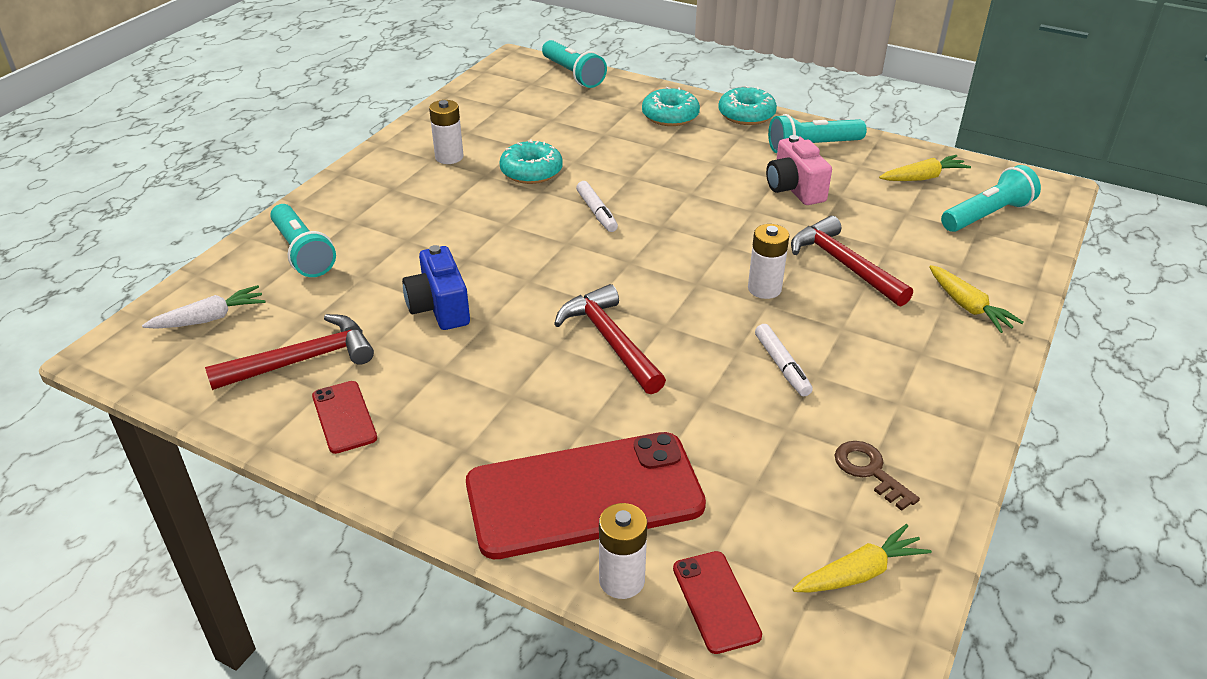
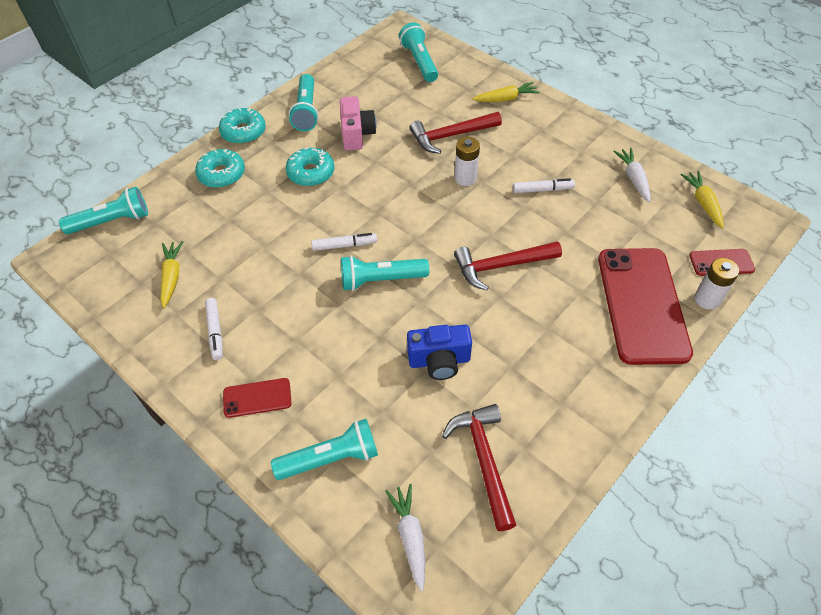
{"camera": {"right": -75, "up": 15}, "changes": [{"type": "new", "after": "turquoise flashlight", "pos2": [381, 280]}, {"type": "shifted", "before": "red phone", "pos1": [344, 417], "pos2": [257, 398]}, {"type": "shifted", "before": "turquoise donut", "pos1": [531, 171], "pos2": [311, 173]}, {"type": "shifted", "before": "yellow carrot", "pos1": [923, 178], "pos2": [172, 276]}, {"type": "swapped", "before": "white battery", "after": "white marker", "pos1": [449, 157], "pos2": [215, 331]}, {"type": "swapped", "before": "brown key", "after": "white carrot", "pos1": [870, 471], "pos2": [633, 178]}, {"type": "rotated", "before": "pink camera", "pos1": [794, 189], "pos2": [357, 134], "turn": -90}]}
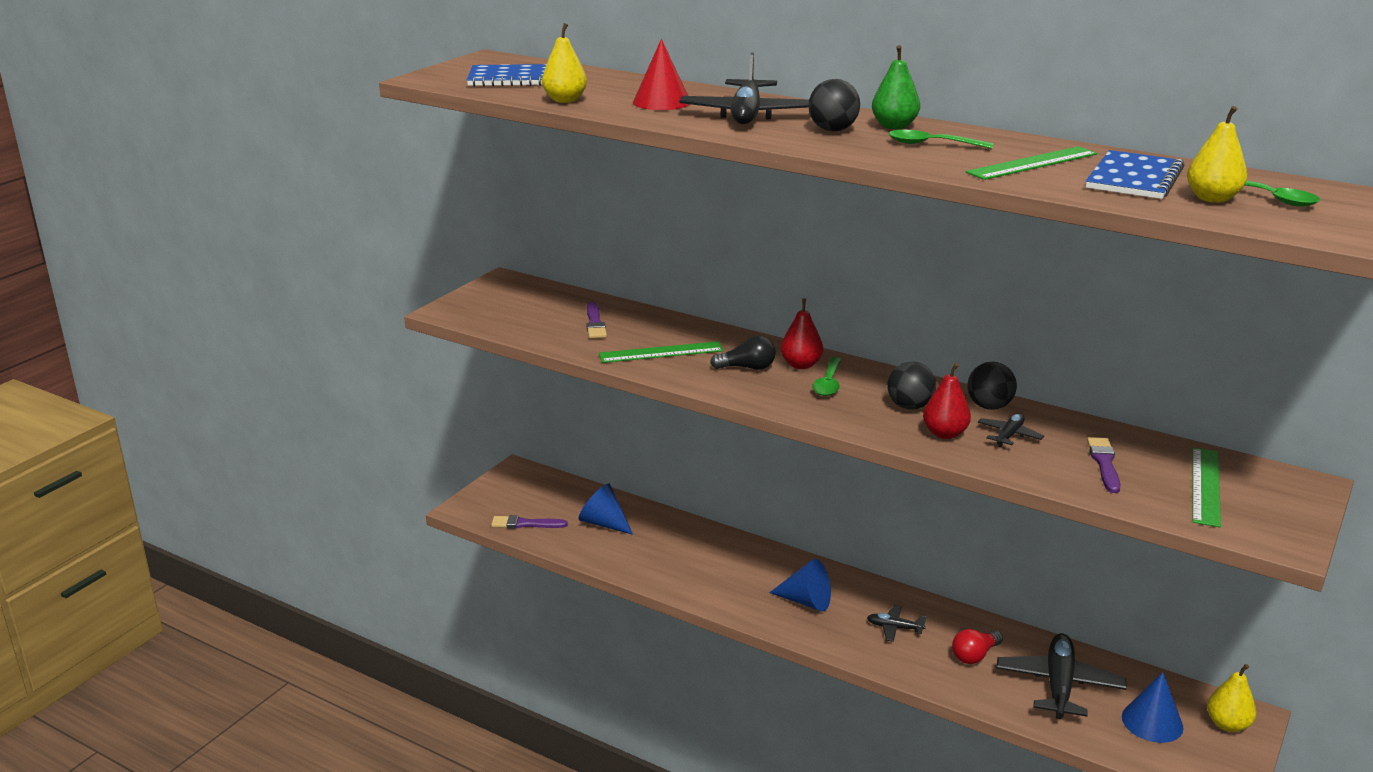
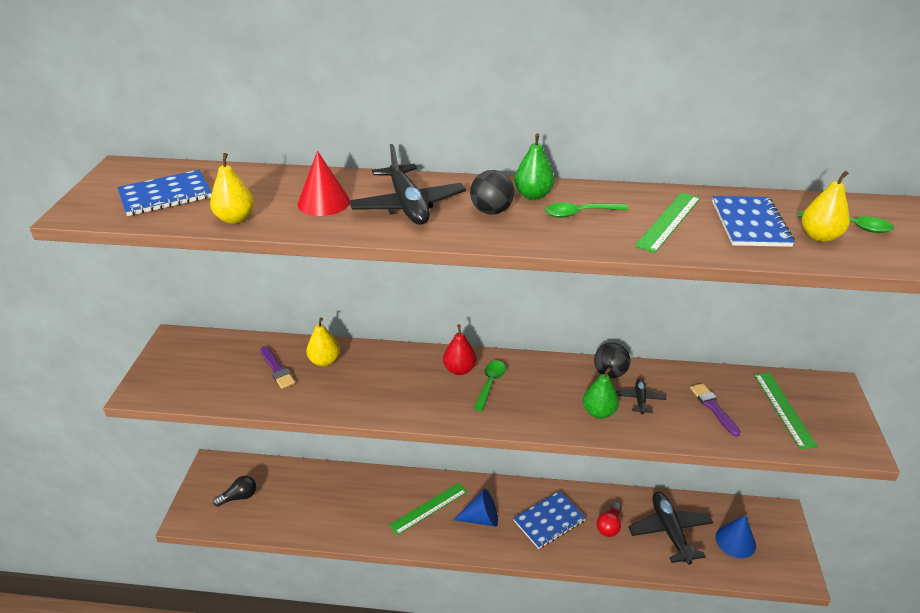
{"camera": {"right": -25, "up": 10}, "changes": [{"type": "gone", "before": "purple brush", "pos1": [525, 524]}, {"type": "gone", "before": "blue cone", "pos1": [603, 523]}, {"type": "gone", "before": "black ball", "pos1": [909, 406]}, {"type": "shifted", "before": "green ruler", "pos1": [661, 352], "pos2": [428, 508]}, {"type": "shifted", "before": "black light bulb", "pos1": [747, 368], "pos2": [239, 497]}, {"type": "shifted", "before": "yellow pear", "pos1": [1227, 724], "pos2": [324, 361]}, {"type": "swapped", "before": "black plane", "after": "blue notebook", "pos1": [894, 628], "pos2": [549, 521]}, {"type": "repainted", "before": "red pear", "after": "green pear", "pos1": [945, 434], "pos2": [599, 412]}, {"type": "rotated", "before": "green spoon", "pos1": [828, 383], "pos2": [490, 384], "turn": -150}]}
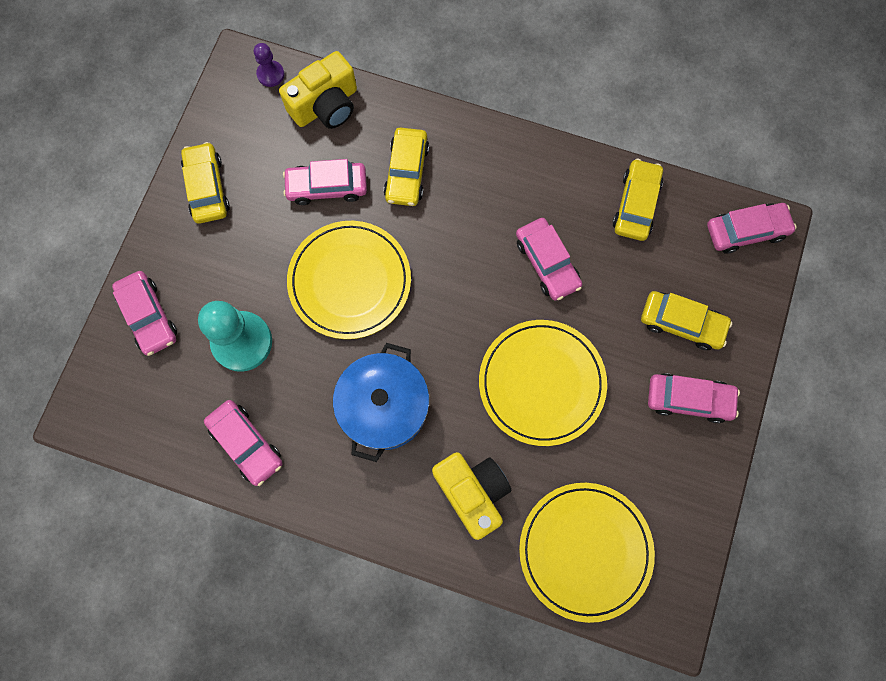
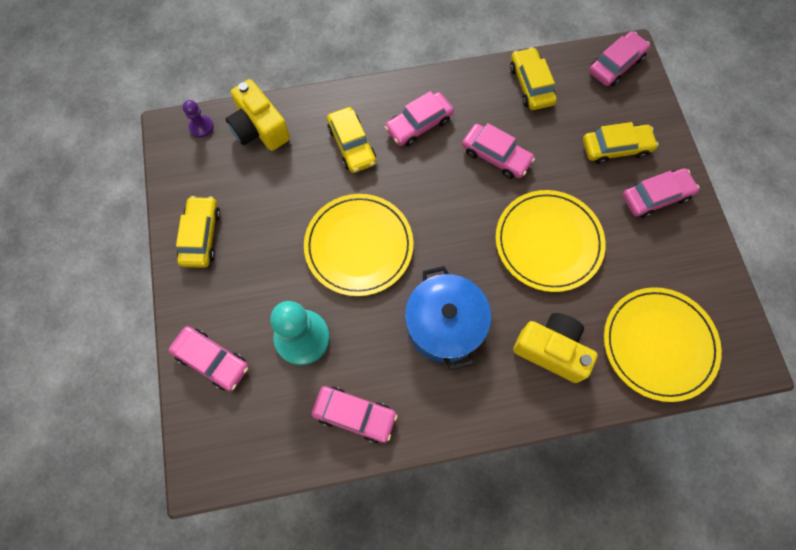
{"camera": {"right": -30, "up": -5}, "changes": [{"type": "shifted", "before": "pink car", "pos1": [327, 187], "pos2": [419, 124]}, {"type": "rotated", "before": "yellow car", "pos1": [207, 188], "pos2": [201, 236], "turn": 45}, {"type": "rotated", "before": "yellow camera", "pos1": [326, 105], "pos2": [259, 128], "turn": 120}]}
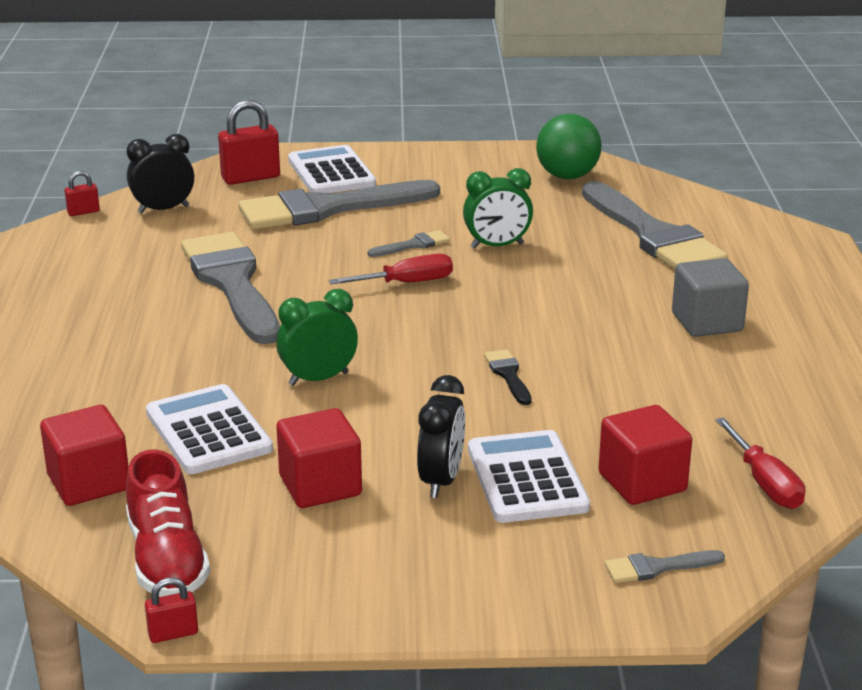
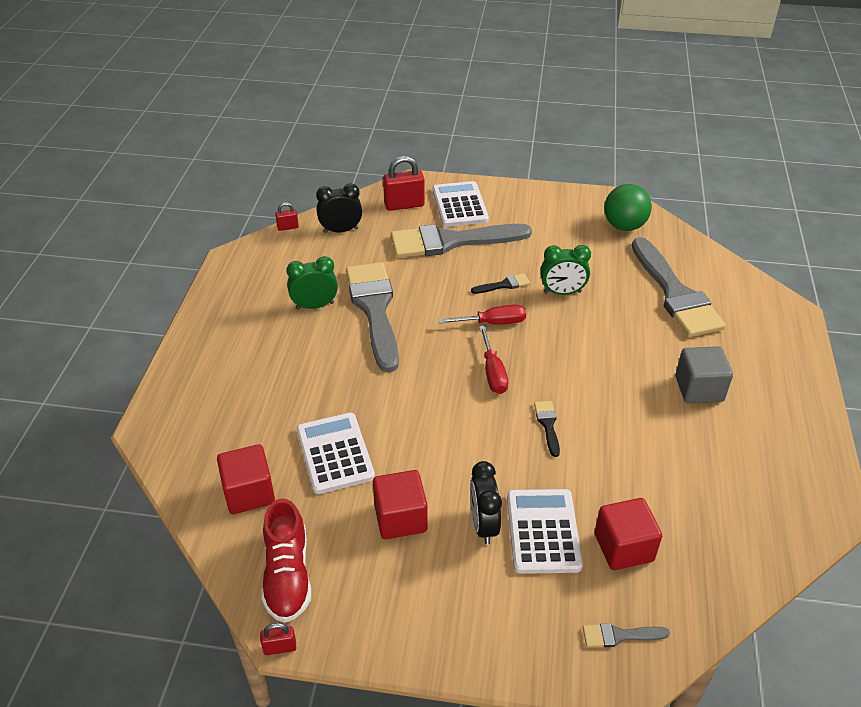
{"camera": {"right": 10, "up": 15}, "changes": [{"type": "shifted", "before": "green clock", "pos1": [318, 379], "pos2": [314, 306]}, {"type": "shifted", "before": "red screwdriver", "pos1": [764, 482], "pos2": [493, 372]}, {"type": "repainted", "before": "grey brush", "after": "black brush", "pos1": [413, 245], "pos2": [504, 285]}, {"type": "rotated", "before": "black clock", "pos1": [441, 480], "pos2": [483, 525], "turn": 150}]}
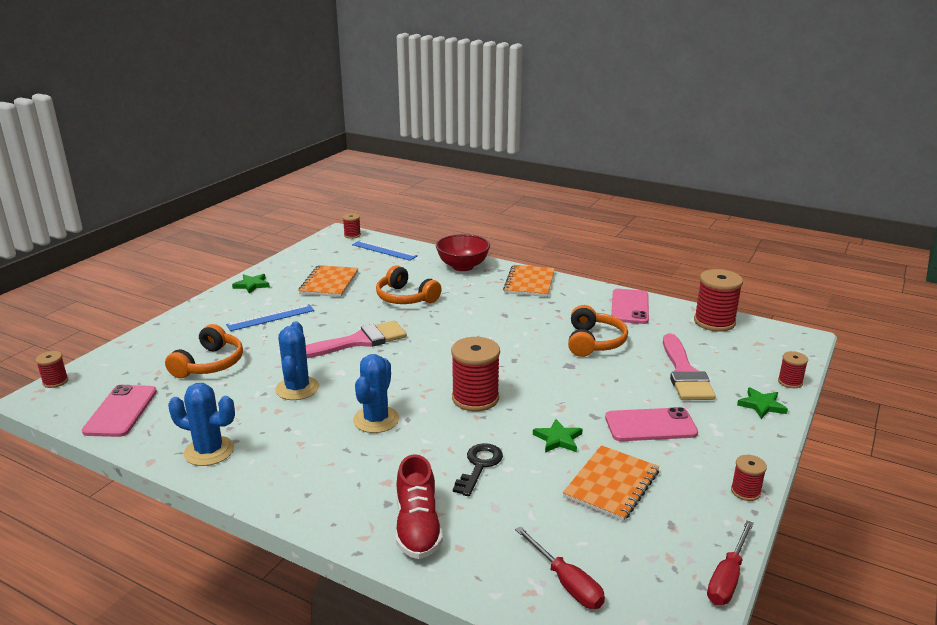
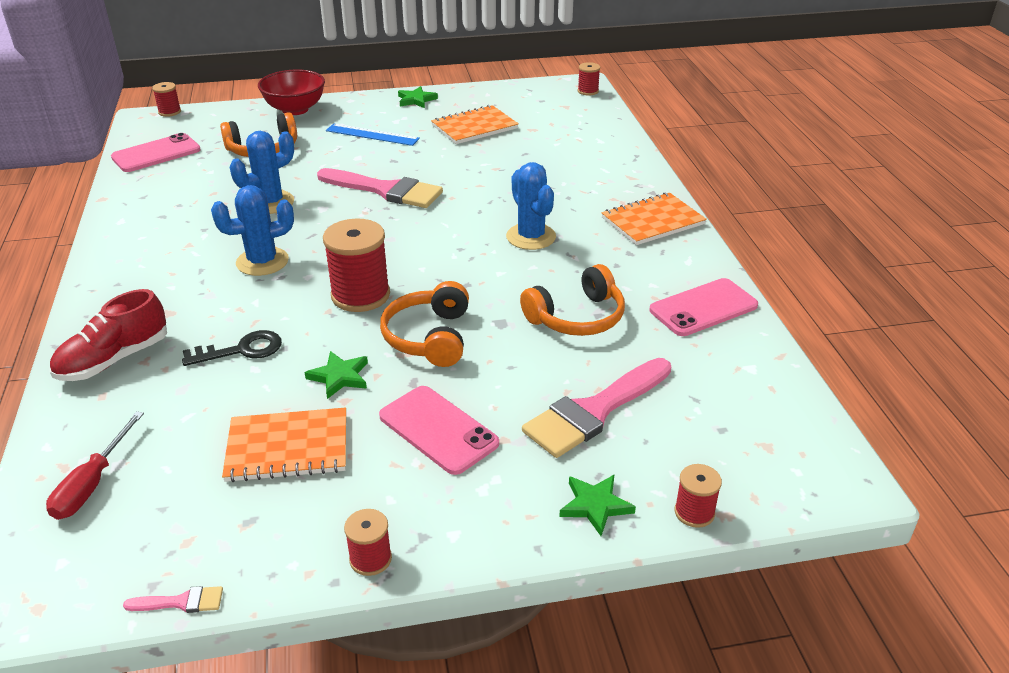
{"camera": {"right": 50, "up": 10}, "changes": [{"type": "gone", "before": "blue ruler", "pos1": [384, 250]}, {"type": "gone", "before": "red spool", "pos1": [714, 322]}, {"type": "shifted", "before": "blue cactus", "pos1": [209, 451], "pos2": [531, 237]}, {"type": "shifted", "before": "orange headphones", "pos1": [405, 298], "pos2": [429, 337]}, {"type": "shifted", "before": "red bowl", "pos1": [463, 266], "pos2": [295, 109]}, {"type": "swapped", "before": "red screwdriver", "after": "pink brush", "pos1": [727, 578], "pos2": [181, 602]}]}
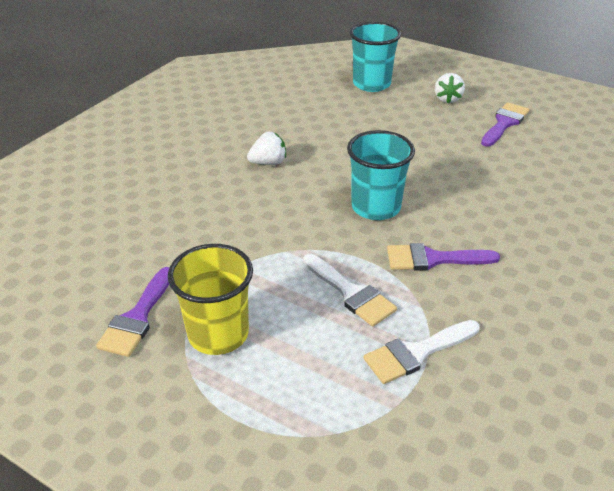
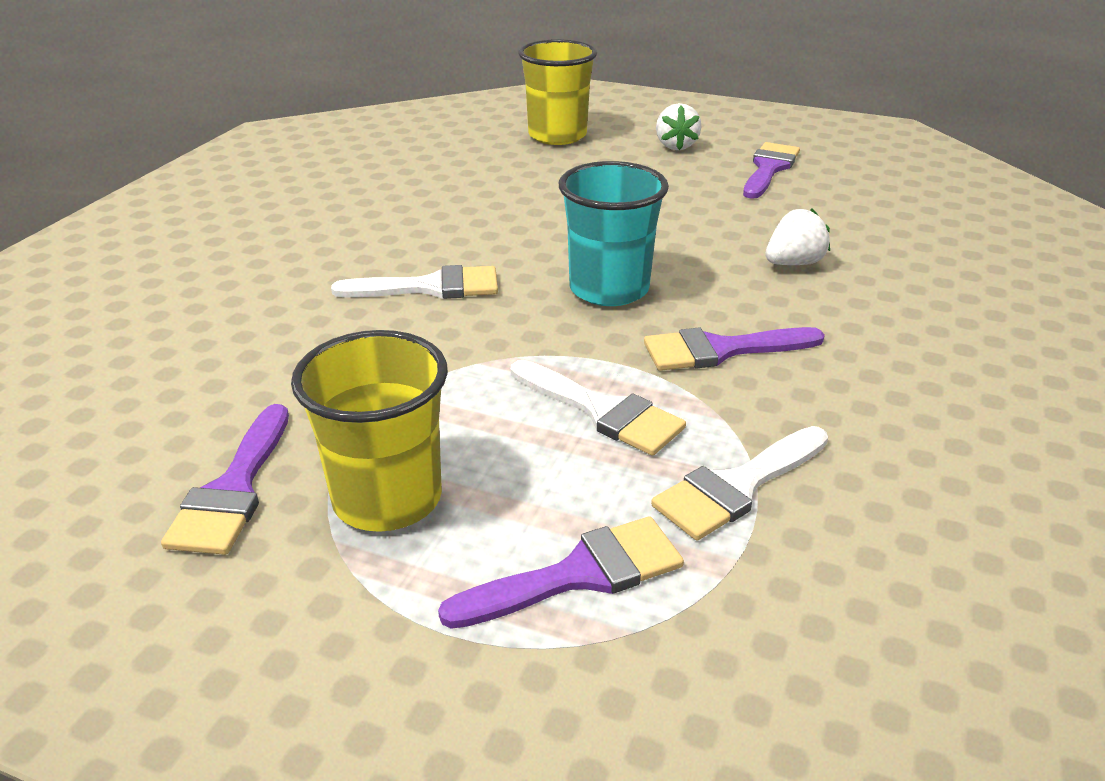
{"camera": {"right": -10, "up": -5}, "changes": [{"type": "new", "after": "white brush", "pos2": [430, 287]}, {"type": "new", "after": "purple brush", "pos2": [578, 574]}, {"type": "shifted", "before": "white strawberry", "pos1": [268, 163], "pos2": [793, 263]}, {"type": "repainted", "before": "turquoise cup", "after": "yellow cup", "pos1": [371, 84], "pos2": [557, 136]}]}
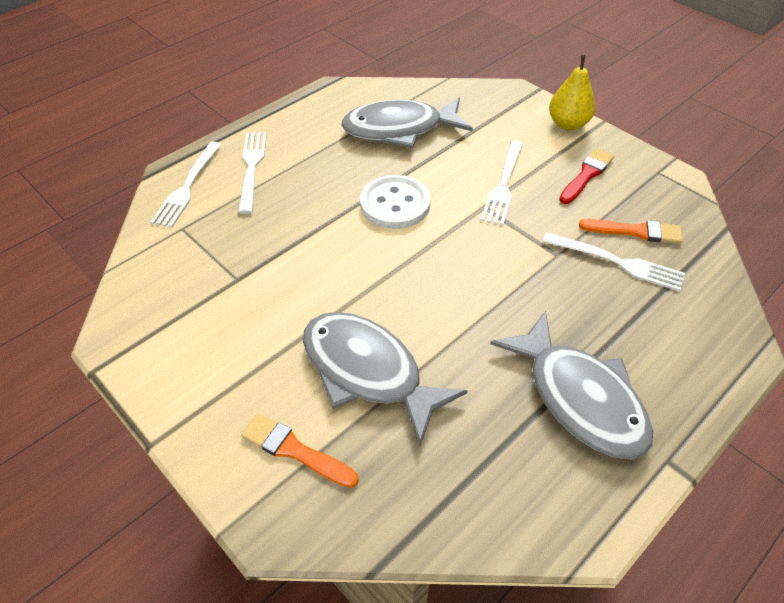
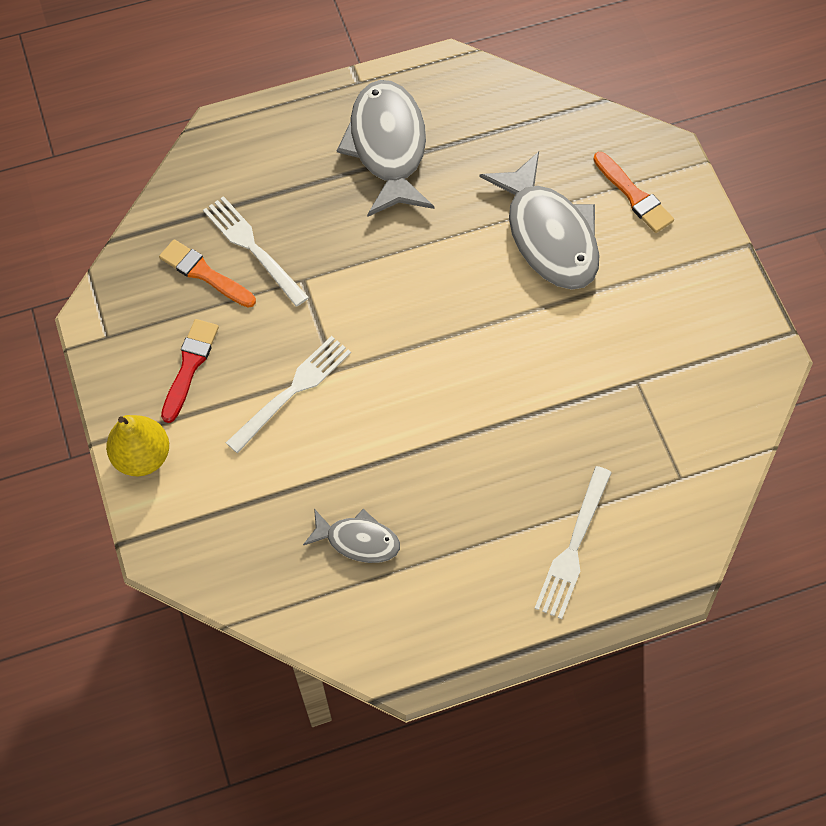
{"camera": {"right": -155, "up": 15}, "changes": [{"type": "gone", "before": "white fork", "pos1": [187, 187]}, {"type": "gone", "before": "white button", "pos1": [395, 204]}, {"type": "rotated", "before": "red brush", "pos1": [586, 175], "pos2": [189, 366], "turn": 135}, {"type": "scaled", "before": "grey fish", "pos1": [399, 129], "pos2": [358, 540], "scale": 0.53}]}
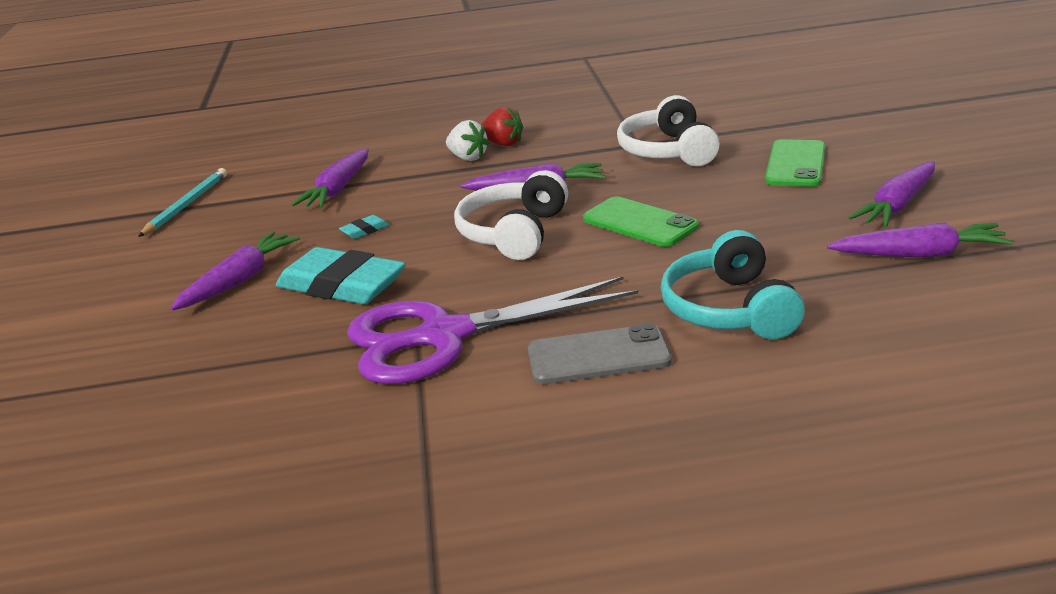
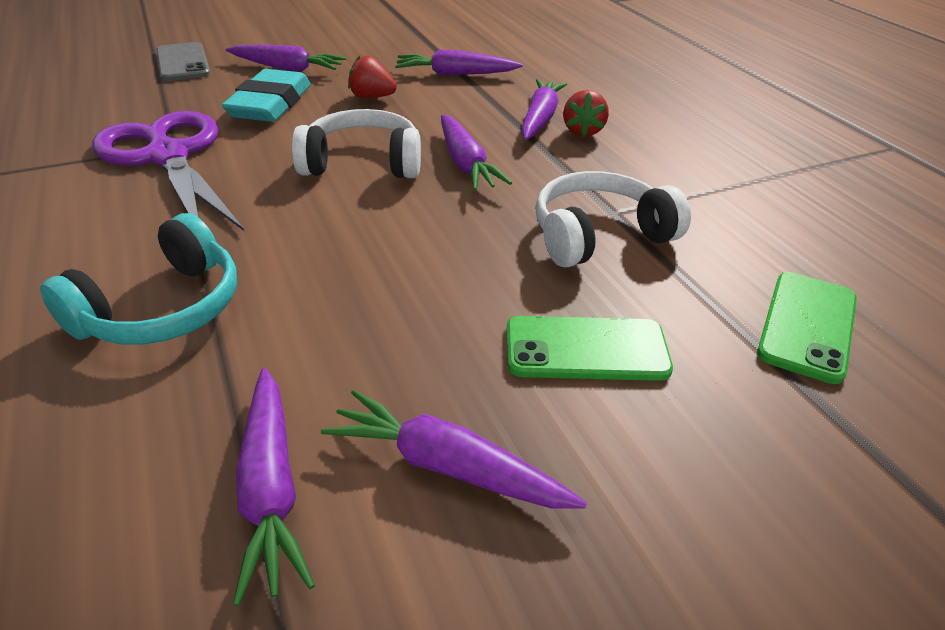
{"camera": {"right": 70, "up": 10}, "changes": [{"type": "gone", "before": "turquoise pencil", "pos1": [186, 205]}, {"type": "shifted", "before": "grey phone", "pos1": [598, 356], "pos2": [183, 63]}, {"type": "shifted", "before": "green phone", "pos1": [639, 223], "pos2": [807, 326]}, {"type": "swapped", "before": "turquoise eraser", "after": "red strawberry", "pos1": [365, 230], "pos2": [371, 97]}, {"type": "swapped", "before": "white strawberry", "after": "purple carrot", "pos1": [468, 158], "pos2": [540, 118]}, {"type": "rotated", "before": "turquoise headphones", "pos1": [730, 309], "pos2": [162, 308], "turn": 150}]}
